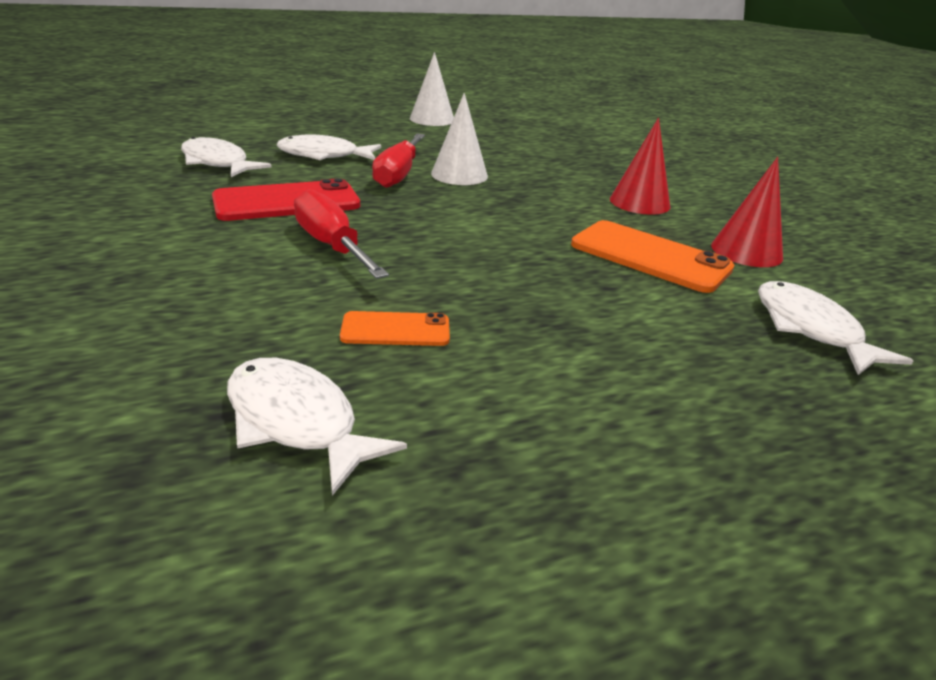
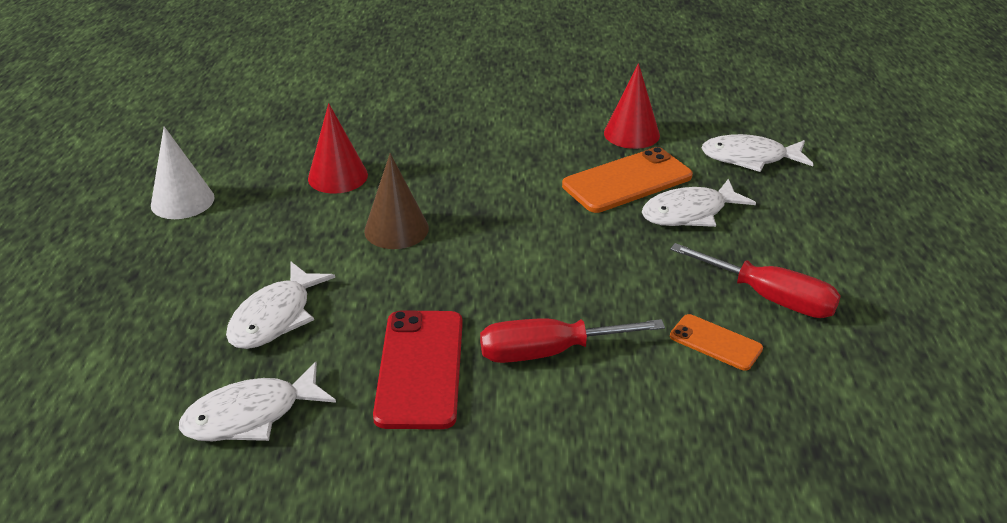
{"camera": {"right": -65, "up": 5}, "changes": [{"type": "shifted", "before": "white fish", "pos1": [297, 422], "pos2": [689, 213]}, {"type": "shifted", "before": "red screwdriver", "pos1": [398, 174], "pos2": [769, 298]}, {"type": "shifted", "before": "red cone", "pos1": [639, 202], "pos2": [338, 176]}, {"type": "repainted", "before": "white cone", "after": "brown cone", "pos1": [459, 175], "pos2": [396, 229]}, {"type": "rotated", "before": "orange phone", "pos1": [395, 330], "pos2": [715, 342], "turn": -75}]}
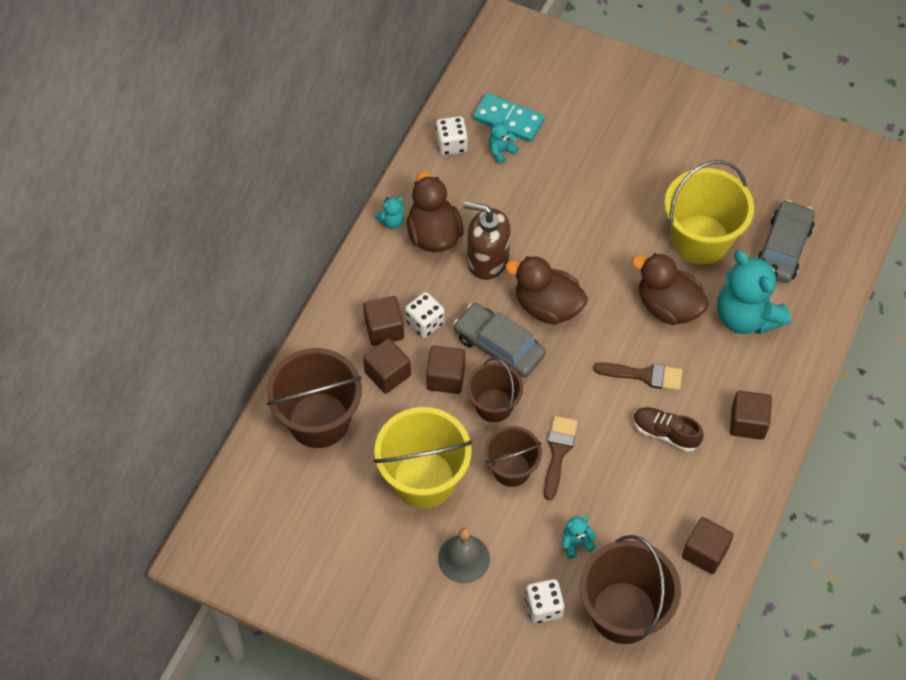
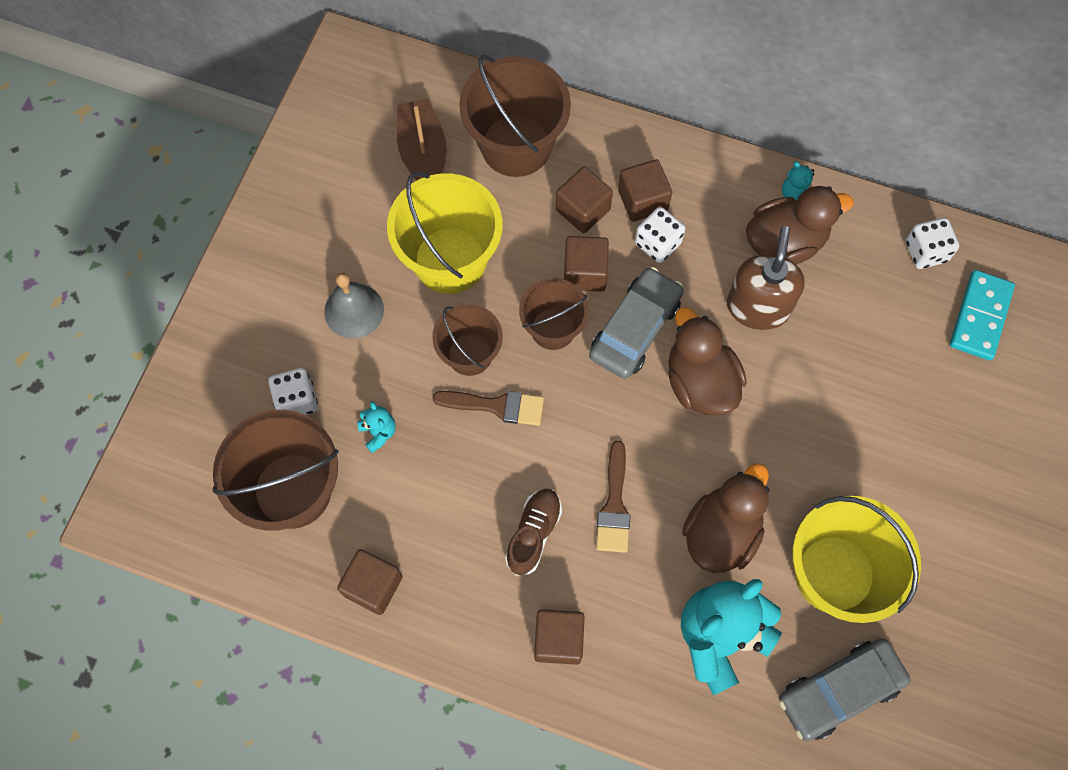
{"camera": {"right": 85, "up": 10}, "changes": [{"type": "gone", "before": "turquoise teddy bear", "pos1": [501, 151]}, {"type": "new", "after": "brown boat", "pos2": [423, 152]}, {"type": "rotated", "before": "brown duck", "pos1": [547, 306], "pos2": [700, 382], "turn": -45}, {"type": "rotated", "before": "grey car", "pos1": [783, 248], "pos2": [839, 690], "turn": 135}]}
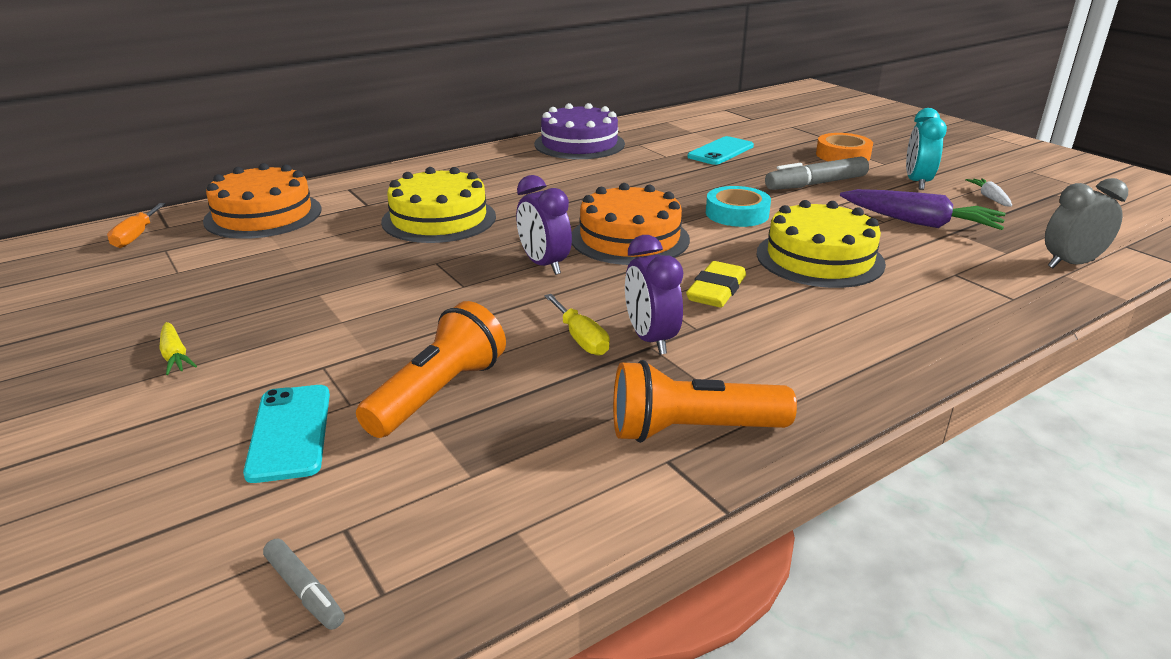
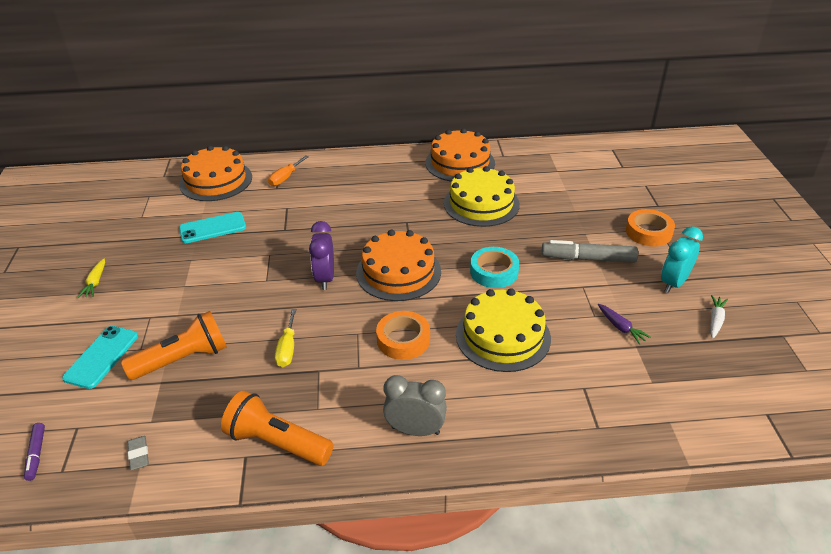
{"camera": {"right": 30, "up": 10}, "changes": [{"type": "gone", "before": "purple clock", "pos1": [650, 339]}, {"type": "new", "after": "grey eraser", "pos2": [139, 454]}, {"type": "shifted", "before": "orange screwdriver", "pos1": [136, 236], "pos2": [285, 178]}, {"type": "shifted", "before": "yellow cake", "pos1": [439, 219], "pos2": [481, 204]}, {"type": "shifted", "before": "turquoise phone", "pos1": [720, 151], "pos2": [212, 228]}, {"type": "shifted", "before": "grey clock", "pos1": [1070, 264], "pos2": [415, 430]}, {"type": "swapped", "before": "yellow eraser", "after": "orange tape", "pos1": [716, 290], "pos2": [403, 340]}, {"type": "repainted", "before": "grey marker", "after": "purple marker", "pos1": [304, 591], "pos2": [36, 454]}, {"type": "repainted", "before": "purple cake", "after": "orange cake", "pos1": [579, 144], "pos2": [460, 163]}, {"type": "scaled", "before": "purple carrot", "pos1": [920, 223], "pos2": [620, 327], "scale": 0.5}]}
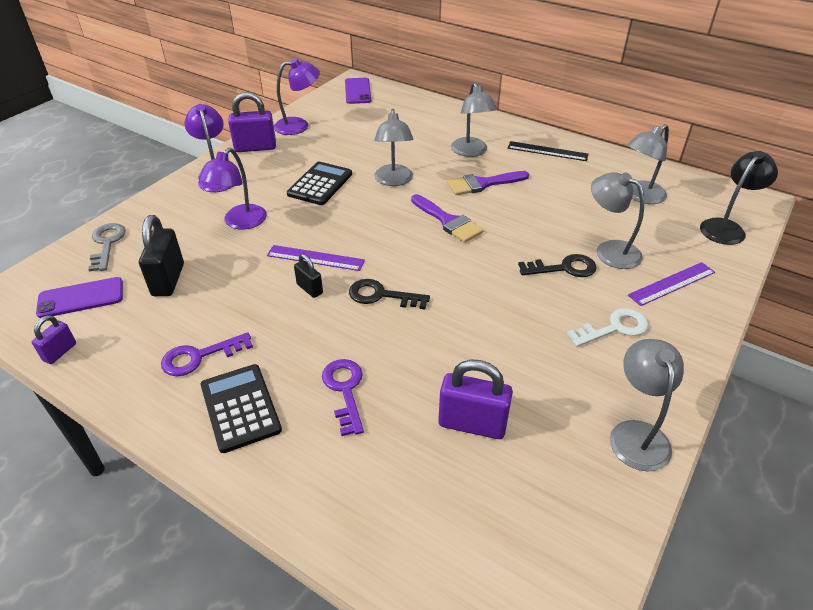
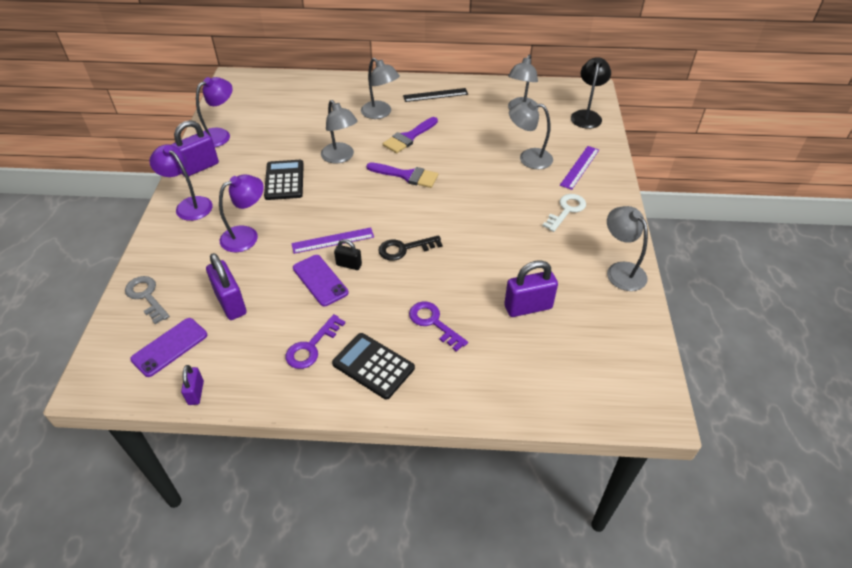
{"camera": {"right": -30, "up": 5}, "changes": [{"type": "gone", "before": "black key", "pos1": [564, 268]}, {"type": "shifted", "before": "purple phone", "pos1": [357, 91], "pos2": [320, 280]}, {"type": "repainted", "before": "black padlock", "after": "purple padlock", "pos1": [168, 280], "pos2": [231, 303]}, {"type": "rotated", "before": "purple lamp", "pos1": [240, 222], "pos2": [246, 235], "turn": -120}]}
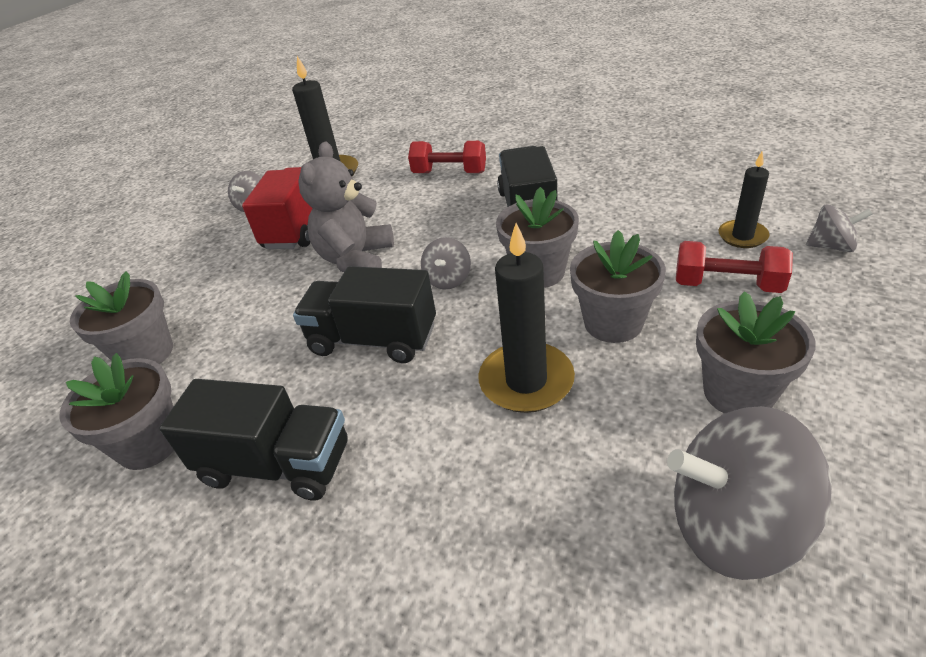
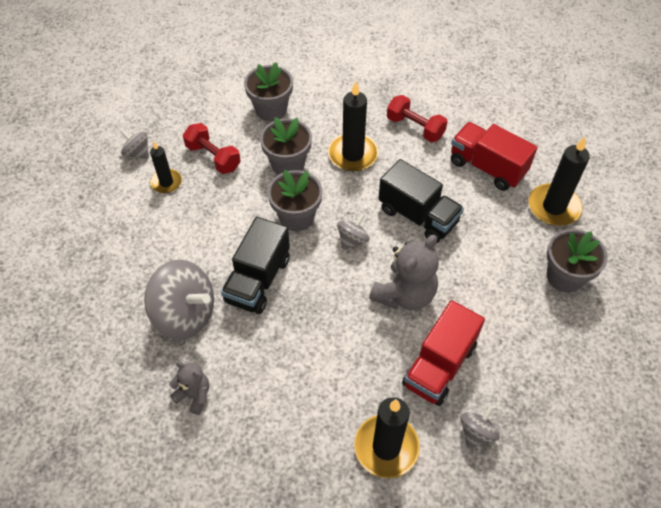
{"camera": {"right": -160, "up": 15}, "changes": [{"type": "new", "after": "grey teddy bear", "pos2": [194, 395]}, {"type": "shifted", "before": "red dumbbell", "pos1": [449, 173], "pos2": [415, 128]}, {"type": "shifted", "before": "grey spinning top", "pos1": [733, 525], "pos2": [185, 314]}, {"type": "swapped", "before": "grey flower pot", "after": "black candle", "pos1": [150, 443], "pos2": [553, 207]}, {"type": "repainted", "before": "black truck", "after": "red truck", "pos1": [276, 464], "pos2": [487, 167]}]}
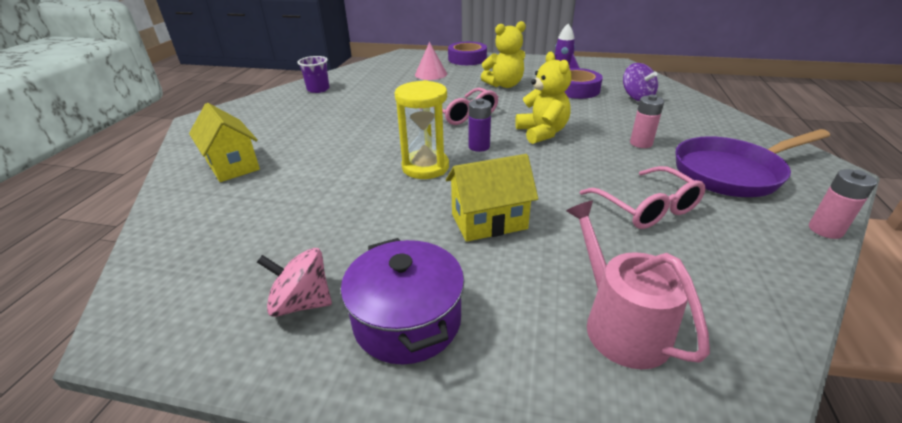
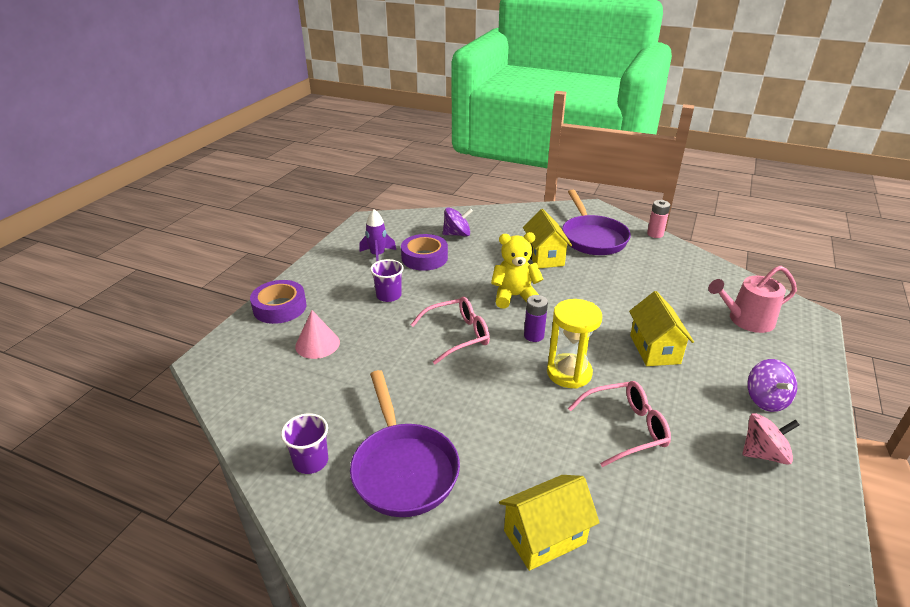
{"camera": {"right": -80, "up": 0}, "changes": [{"type": "new", "after": "purple pan", "pos2": [403, 468]}, {"type": "shifted", "before": "pink glasses", "pos1": [646, 208], "pos2": [625, 428]}, {"type": "swapped", "before": "purple pot", "after": "purple spinning top", "pos1": [407, 320], "pos2": [766, 400]}, {"type": "swapped", "before": "yellow teddy bear", "after": "purple cup", "pos1": [504, 85], "pos2": [389, 295]}, {"type": "swapped", "before": "pink battery", "after": "yellow house", "pos1": [641, 143], "pos2": [544, 257]}, {"type": "rotated", "before": "pink spinning top", "pos1": [302, 303], "pos2": [763, 453], "turn": -120}]}
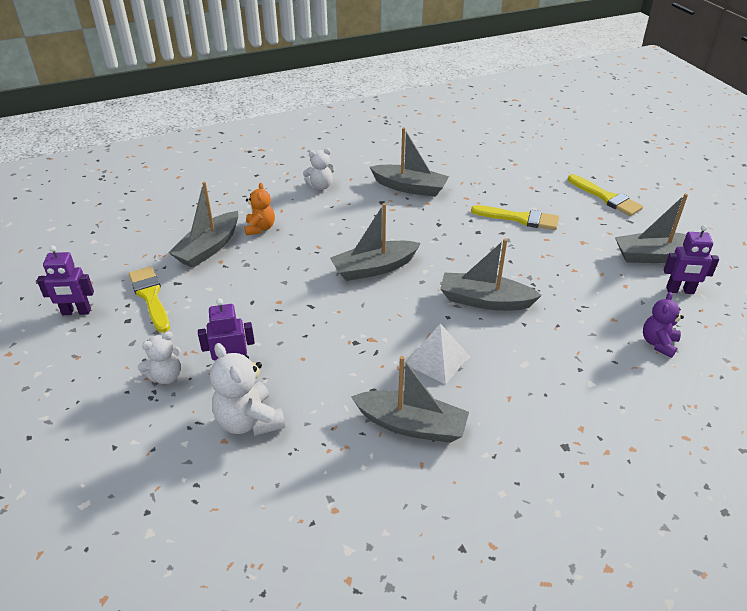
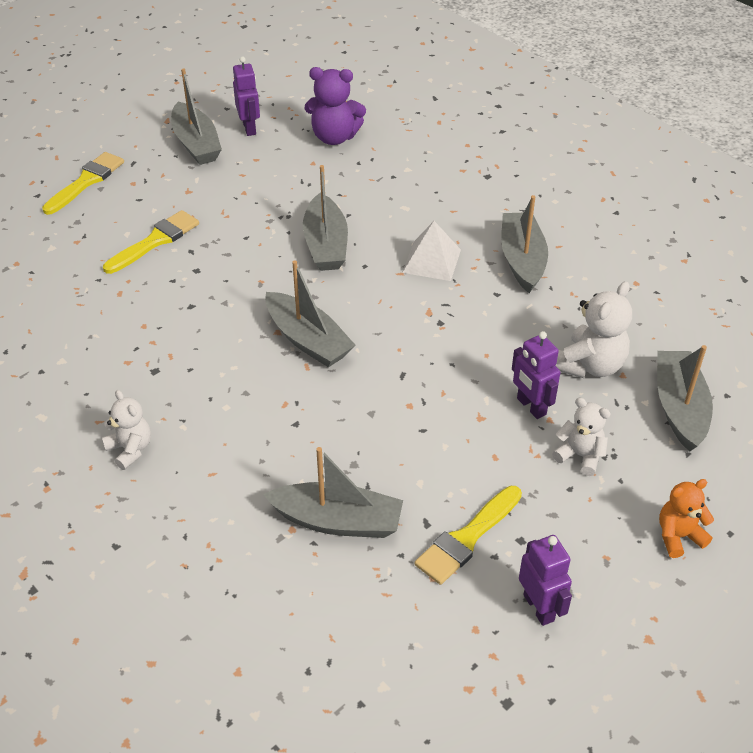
{"camera": {"right": -110, "up": 5}, "changes": [{"type": "shifted", "before": "orange teddy bear", "pos1": [260, 228], "pos2": [678, 536]}, {"type": "shifted", "before": "grey boat", "pos1": [410, 187], "pos2": [679, 408]}, {"type": "rotated", "before": "yellow brush", "pos1": [520, 218], "pos2": [155, 241], "turn": 45}, {"type": "scaled", "before": "purple teddy bear", "pos1": [658, 343], "pos2": [334, 137], "scale": 1.55}]}
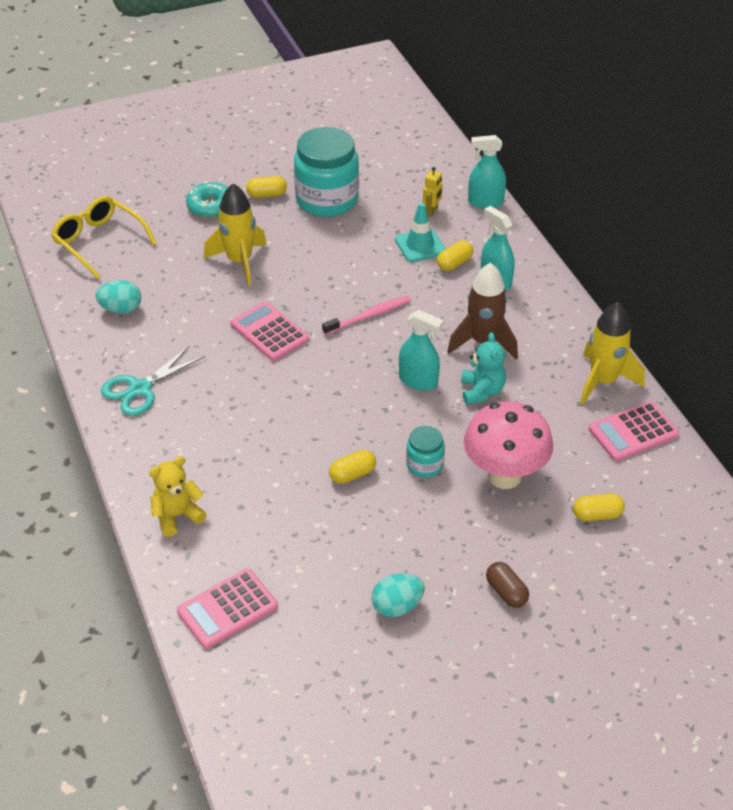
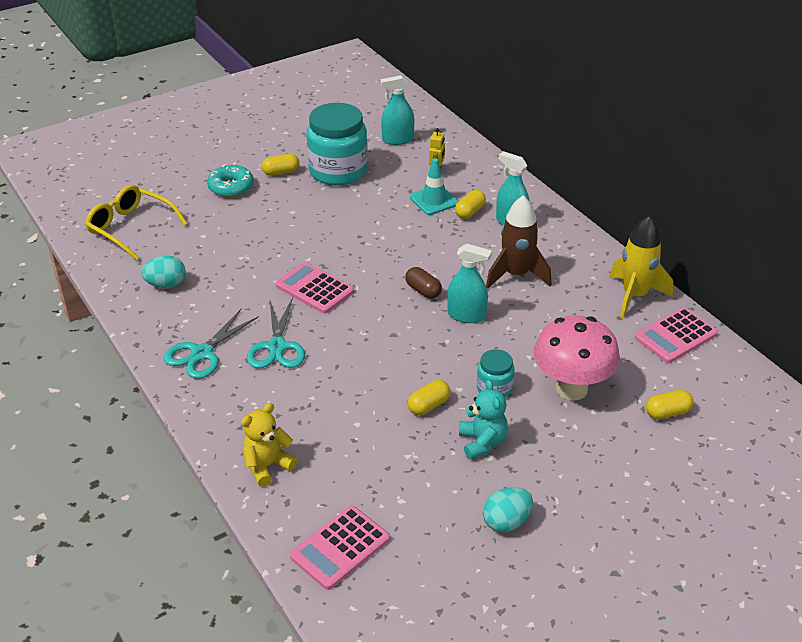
{"camera": {"right": -10, "up": -5}, "changes": [{"type": "gone", "before": "yellow rocket", "pos1": [239, 261]}, {"type": "gone", "before": "pink toothbrush", "pos1": [369, 316]}, {"type": "new", "after": "turquoise scissors", "pos2": [277, 347]}, {"type": "shifted", "before": "turquoise teddy bear", "pos1": [482, 391], "pos2": [482, 442]}, {"type": "shifted", "before": "turquoise spray bottle", "pos1": [485, 202], "pos2": [397, 139]}, {"type": "shifted", "before": "brown capsule", "pos1": [506, 592], "pos2": [423, 291]}]}
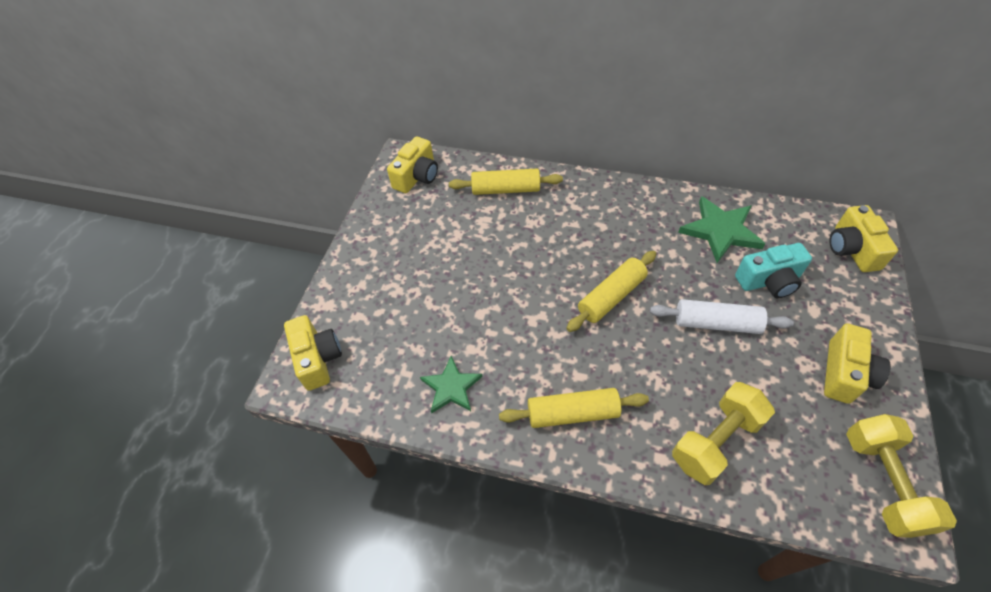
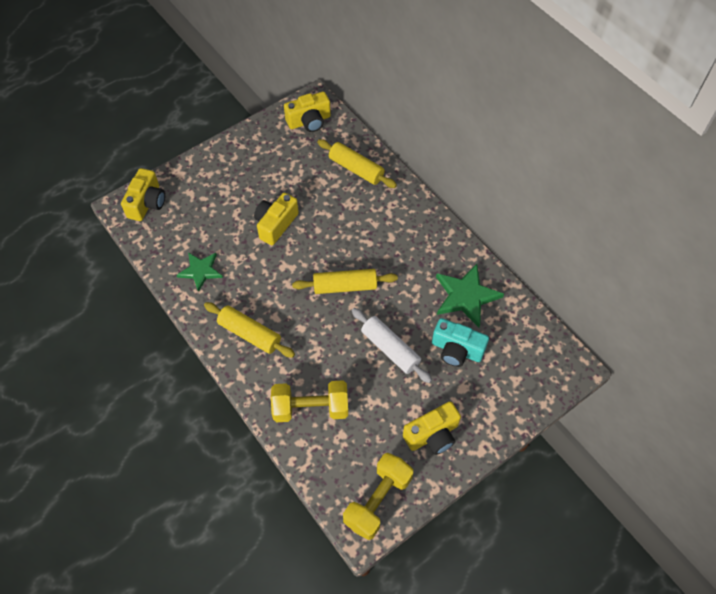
{"camera": {"right": 35, "up": 5}, "changes": [{"type": "shifted", "before": "yellow camera", "pos1": [852, 249], "pos2": [276, 224]}]}
